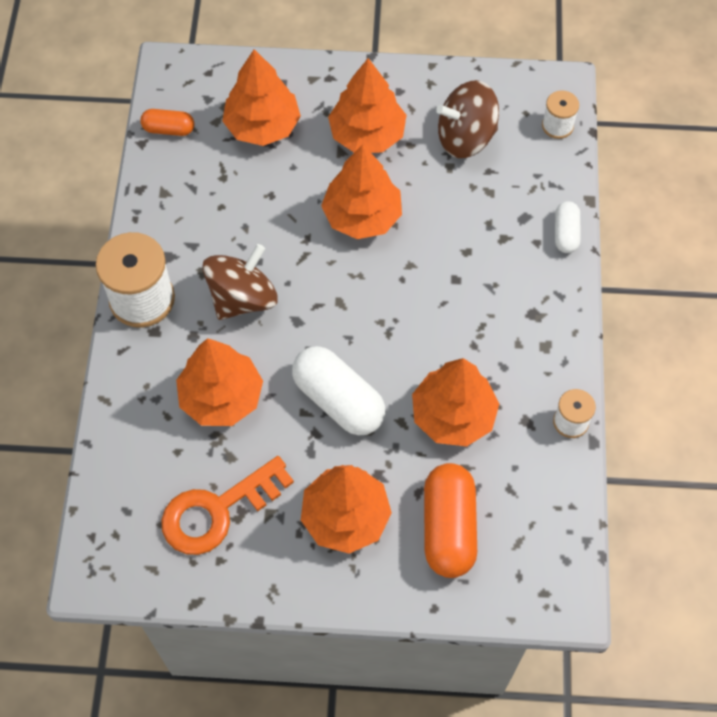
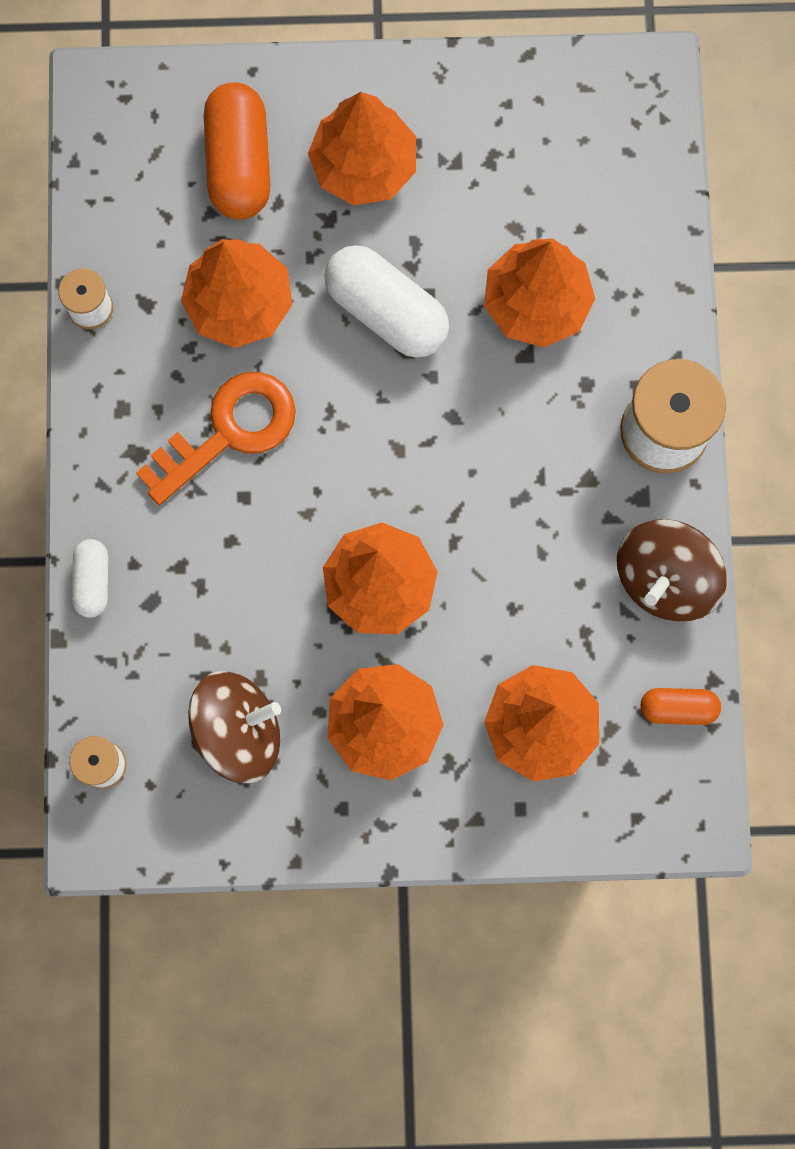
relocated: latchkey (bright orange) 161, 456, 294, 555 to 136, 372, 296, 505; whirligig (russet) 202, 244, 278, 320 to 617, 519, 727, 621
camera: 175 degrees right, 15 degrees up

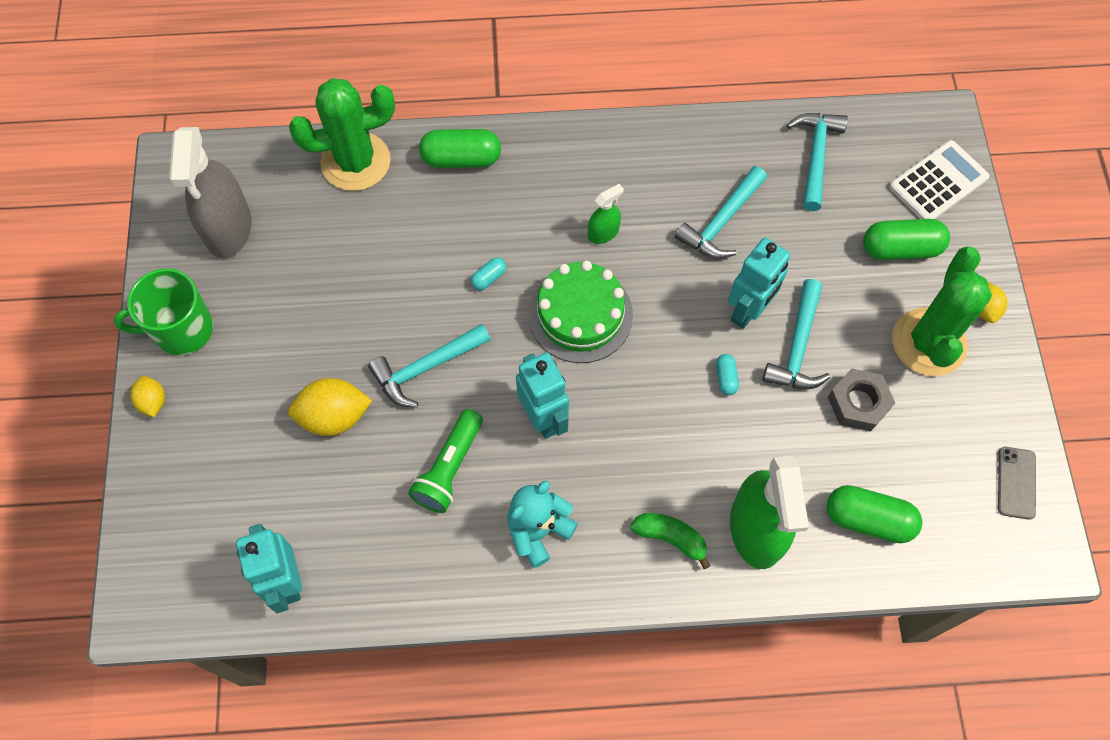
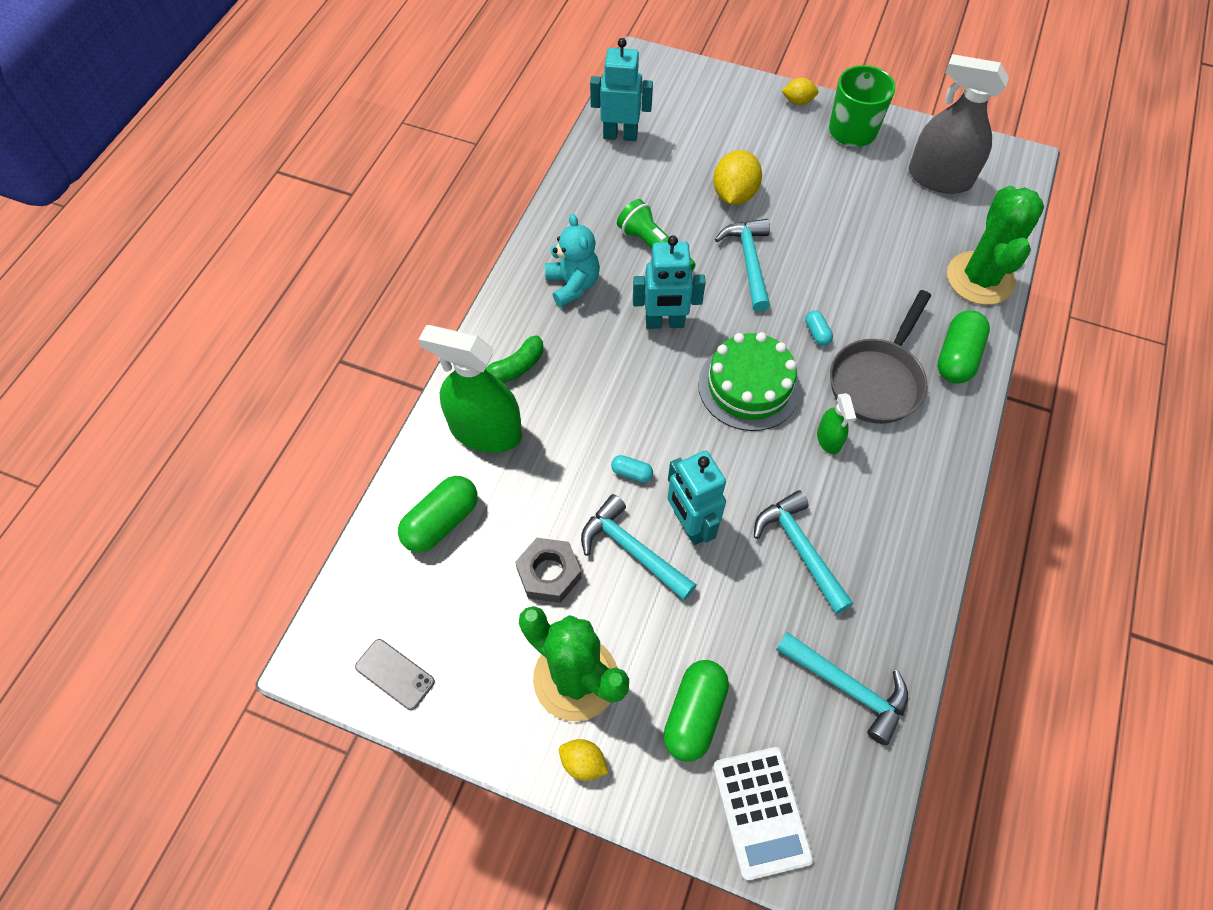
appeared: skillet (ash-grey) 830, 290, 931, 424
camera: 115 degrees right, 5 degrees down

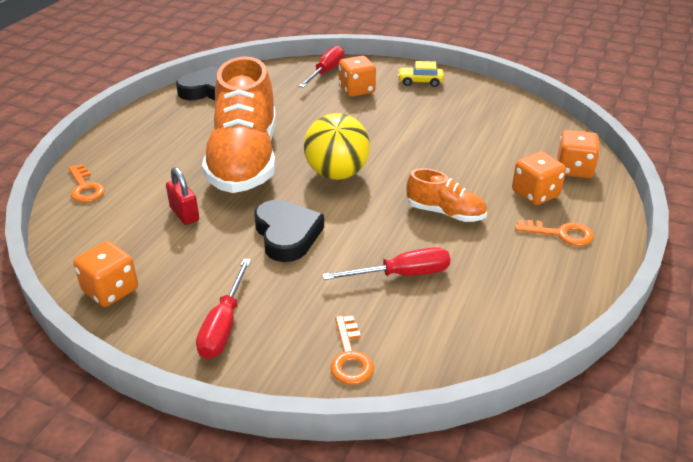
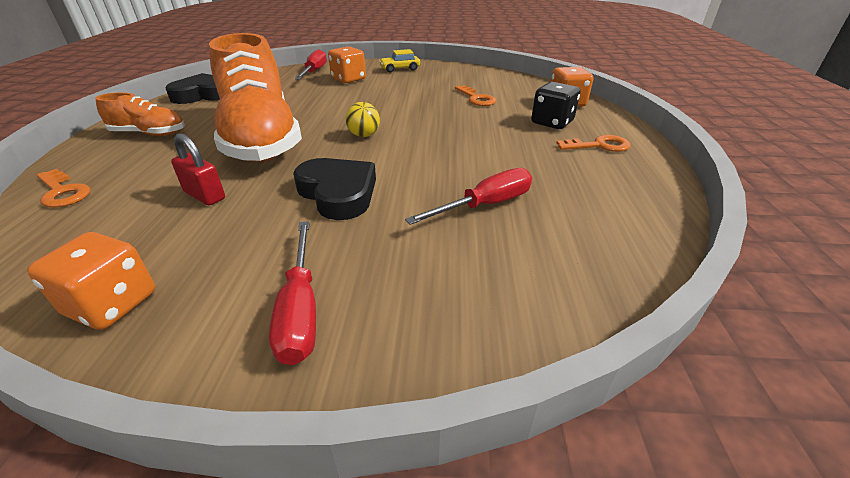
relocated: latchkey (bright orange) 330, 316, 374, 385 to 455, 85, 496, 106; shoe (bright orange) 406, 168, 487, 222 to 95, 93, 185, 136
colour: game die (bright orange) 512, 152, 566, 205 to game die (ebony) 531, 82, 580, 129
size: sphere (yellow) 304, 113, 370, 180 = 345, 102, 380, 137 x0.50
camera: 20 degrees left, 0 degrees up

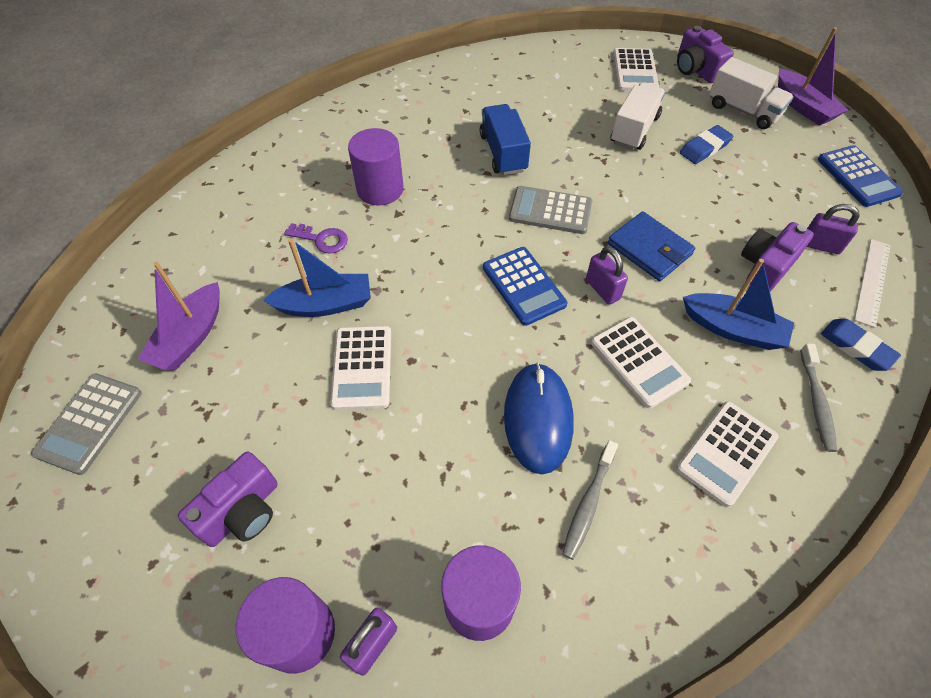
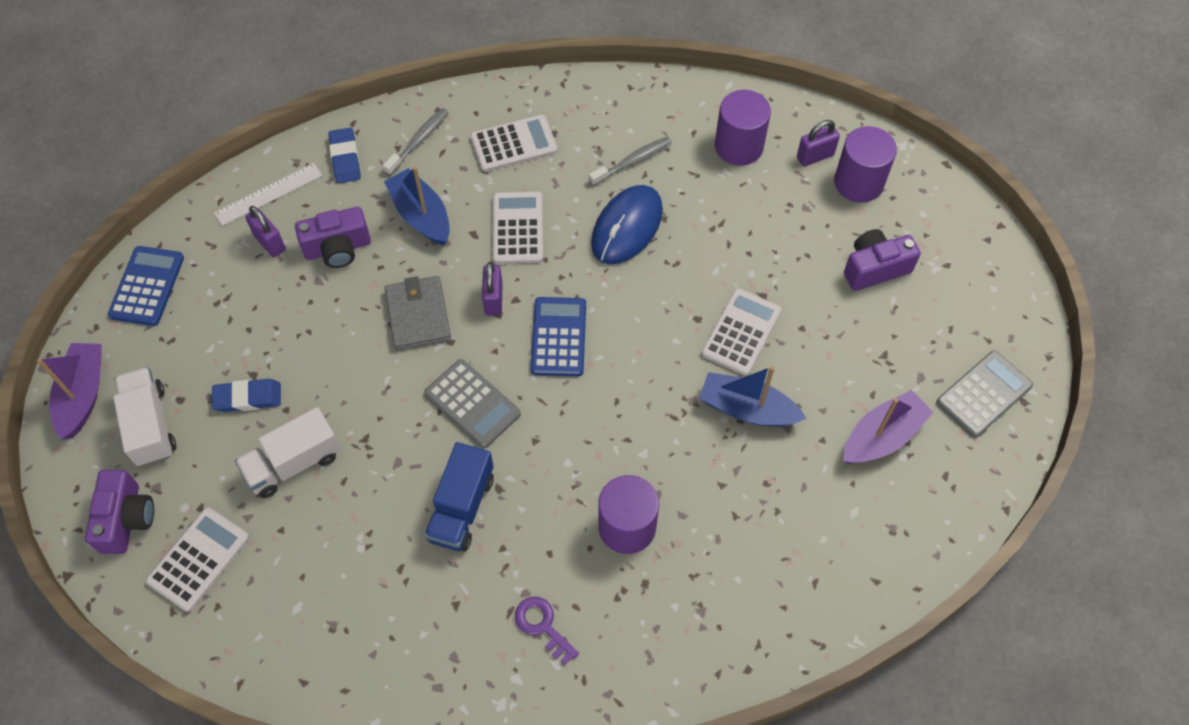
relocated: latchkey (royal purple) 284, 223, 348, 253 to 515, 597, 579, 665
colour: card wallet (cobalt) 608, 211, 695, 281 to card wallet (ash-grey) 385, 276, 451, 350
camera: 150 degrees left, 5 degrees up

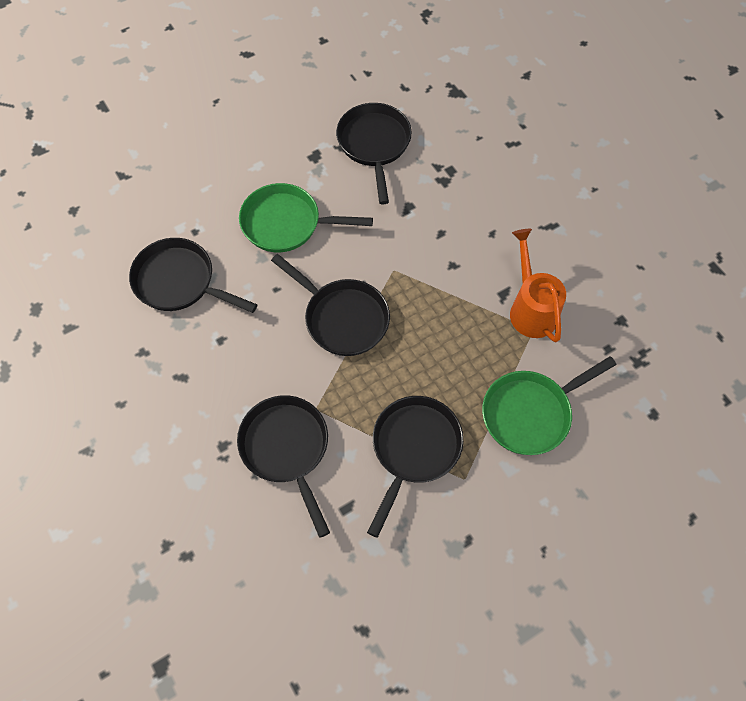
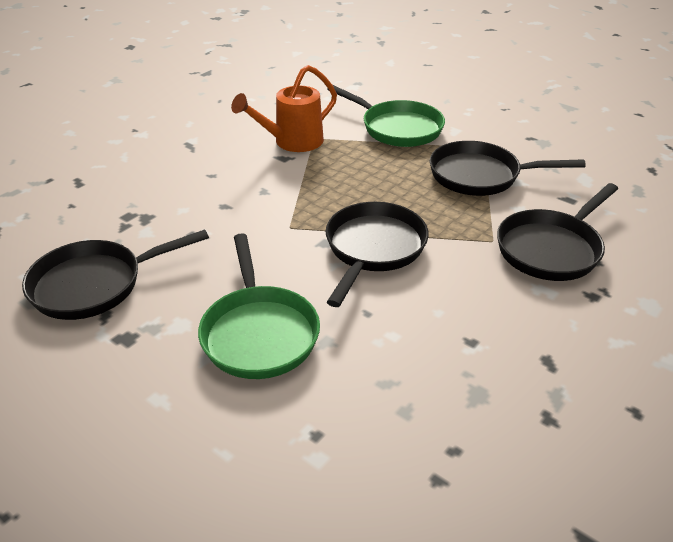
missing: skillet (ebony) 129, 238, 257, 313
camera: 110 degrees left, 25 degrees down

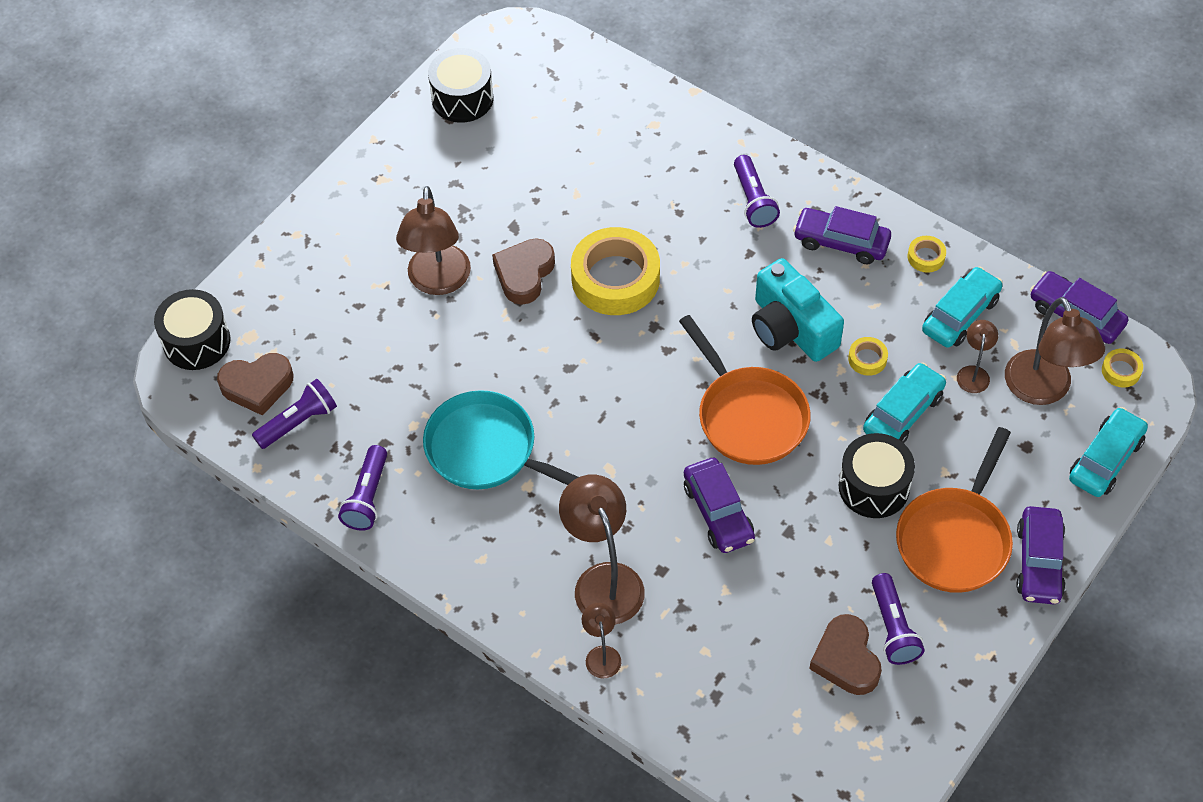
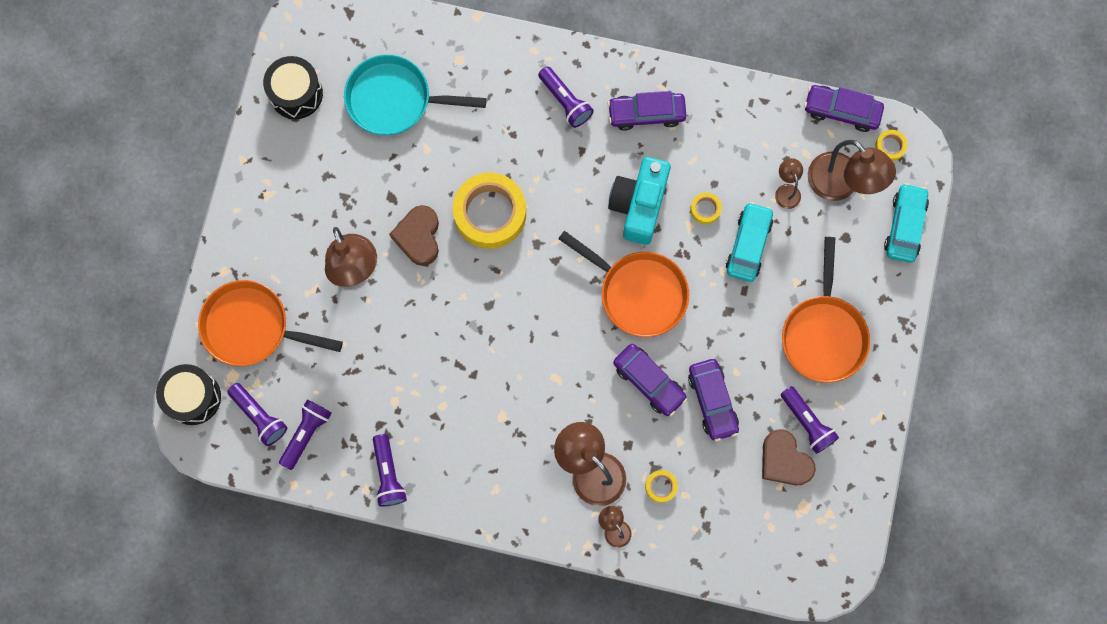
missing: drum (ebony) 839, 433, 915, 518; automobile (aqua) 922, 267, 1003, 348
appeared: skillet (bright orange) 198, 280, 343, 366
relocated: skillet (aqua) 423, 390, 579, 489 to 344, 54, 487, 135; tape (yellow) 908, 236, 946, 273 to 645, 470, 678, 503; automobile (royal purple) 1016, 506, 1066, 604 to 688, 359, 739, 442
exchanged: heart shape (russet) 217, 353, 294, 416 to torch (royal purple) 227, 383, 287, 446
spun: photo camera (aqua) 752, 258, 844, 362 = 608, 157, 671, 245 75 degrees clockwise
camera: 25 degrees left, 20 degrees up

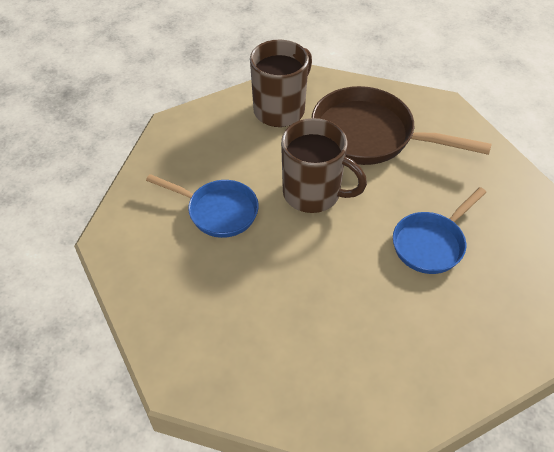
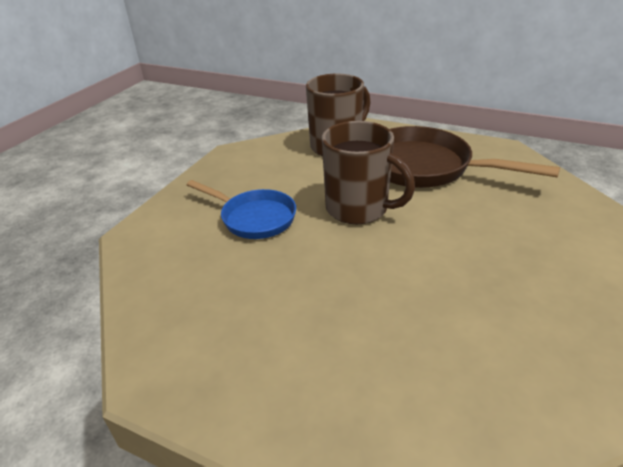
missing: skillet (cobalt) 393, 187, 486, 274
camera: 10 degrees right, 15 degrees down

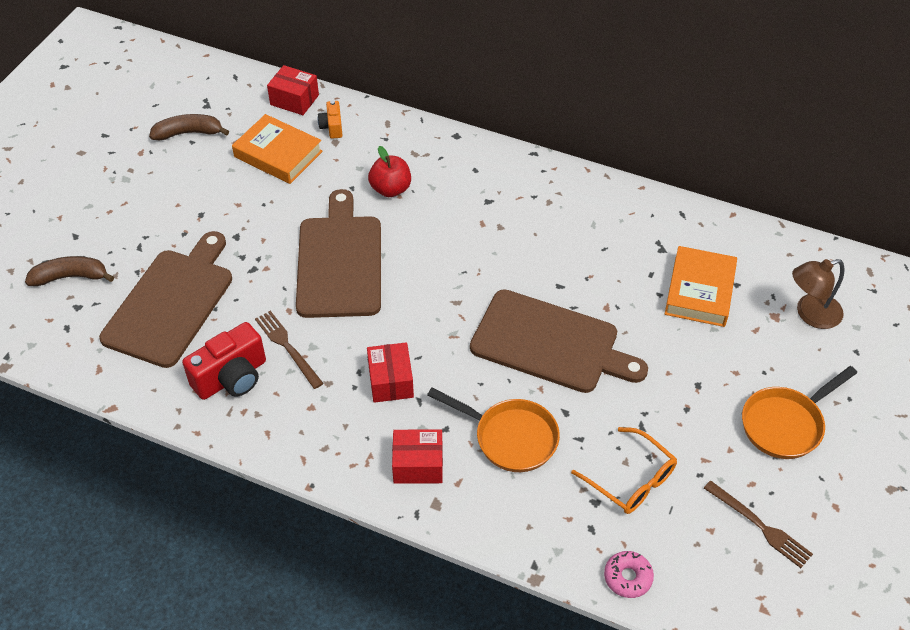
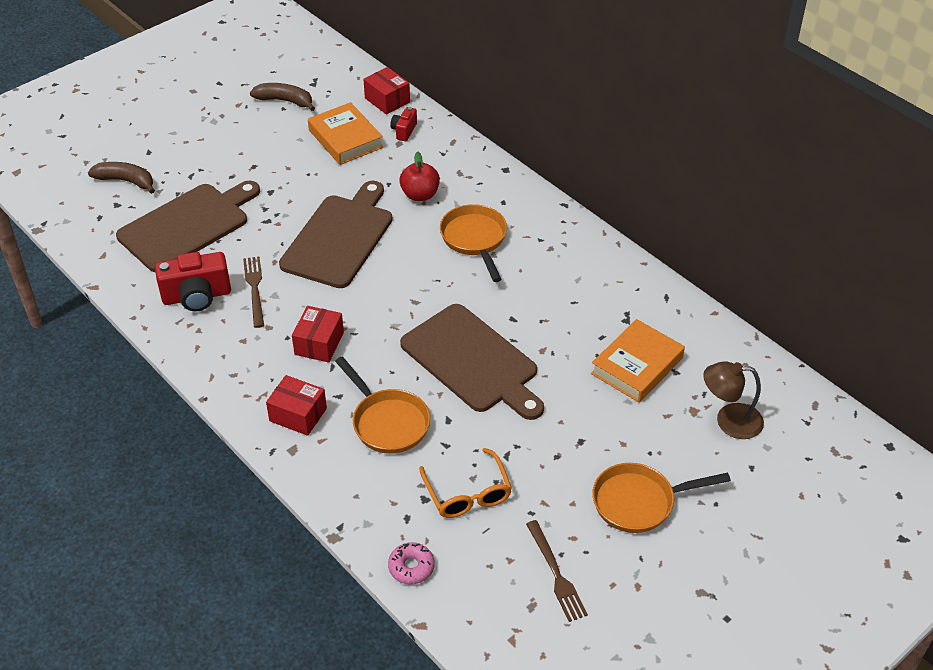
appeared: skillet (bright orange) 440, 204, 507, 282
colour: photo camera (bright orange) 318, 101, 342, 139 to photo camera (red) 390, 107, 417, 141
camera: 25 degrees right, 5 degrees down

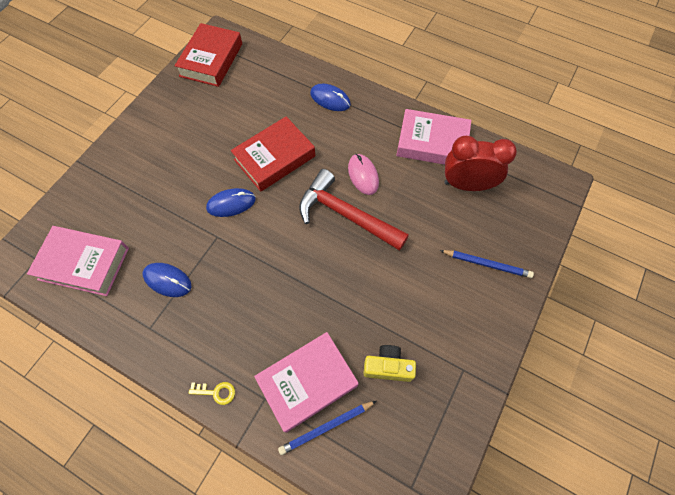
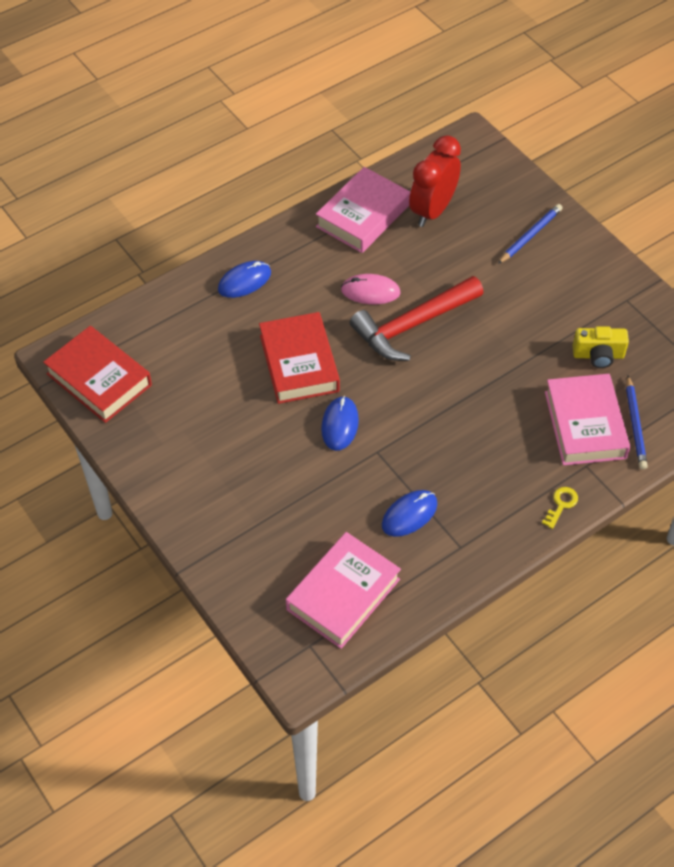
spun: photo camera (yellow) 363, 345, 416, 382 = 572, 326, 629, 368 120 degrees counterclockwise
camera: 65 degrees left, 10 degrees down

